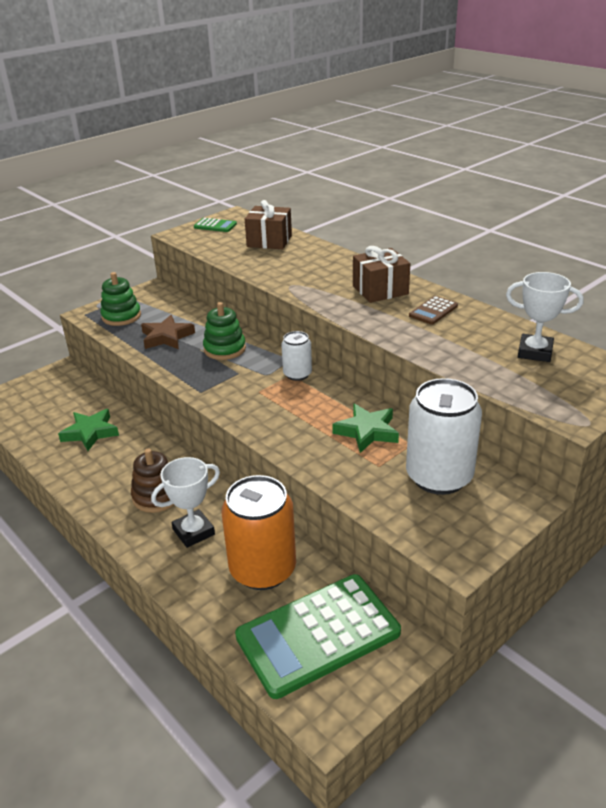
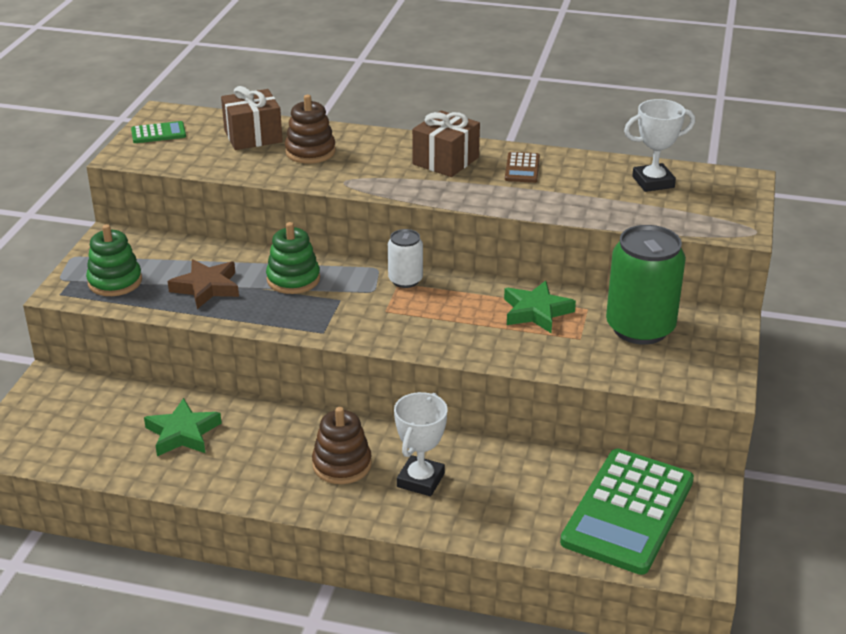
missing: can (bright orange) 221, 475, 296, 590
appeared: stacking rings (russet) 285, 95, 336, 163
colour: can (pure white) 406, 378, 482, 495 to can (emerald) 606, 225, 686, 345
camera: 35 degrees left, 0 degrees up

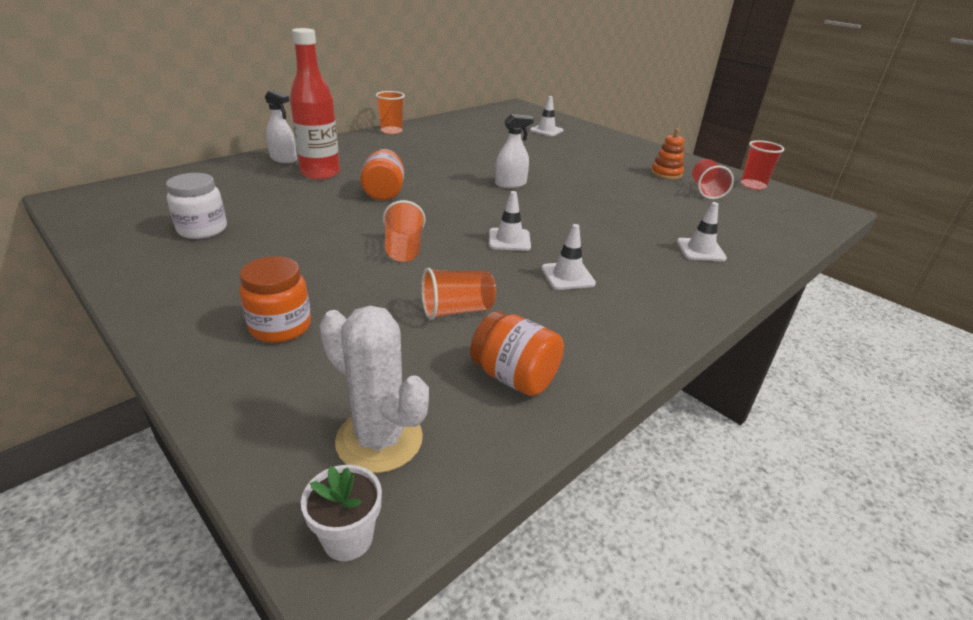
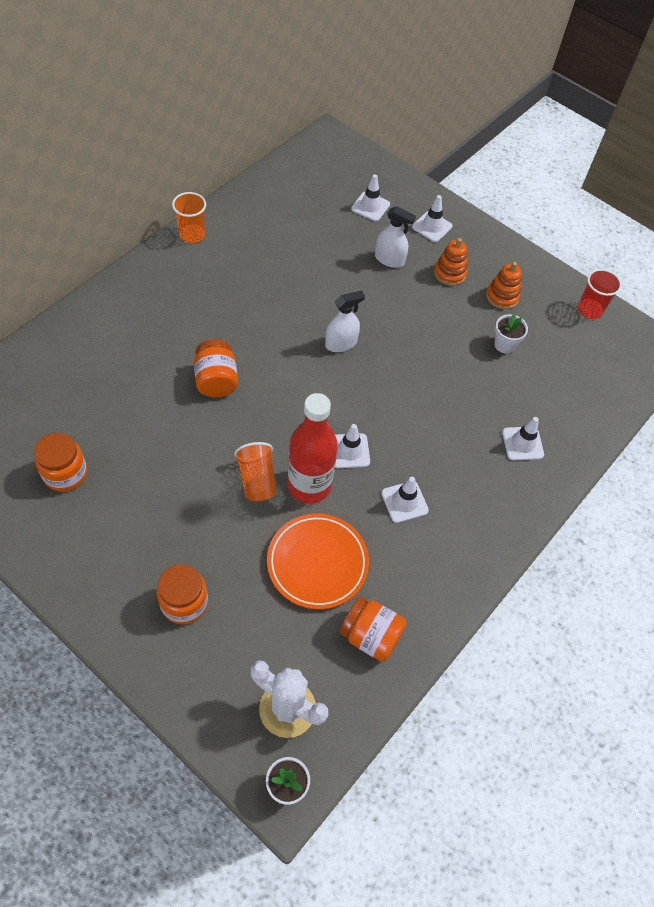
missing: beaker (red) 692, 159, 734, 199
appeared: traffic cone (pure white) 412, 195, 453, 242; stacking rings (bright orange) 434, 238, 468, 286; flower pot (pure white) 494, 313, 528, 354
relocated: spray cleaner (pure white) 265, 90, 297, 163 to 375, 206, 416, 268; drink bottle (red) 290, 28, 340, 180 to 288, 393, 338, 504
exchanged: beaker (bright orange) 421, 268, 496, 320 to flat dish (bright orange) 267, 514, 369, 609
colour: jam jar (pure white) 166, 173, 227, 239 to jam jar (bright orange) 34, 433, 87, 492
camera: 10 degrees left, 25 degrees up

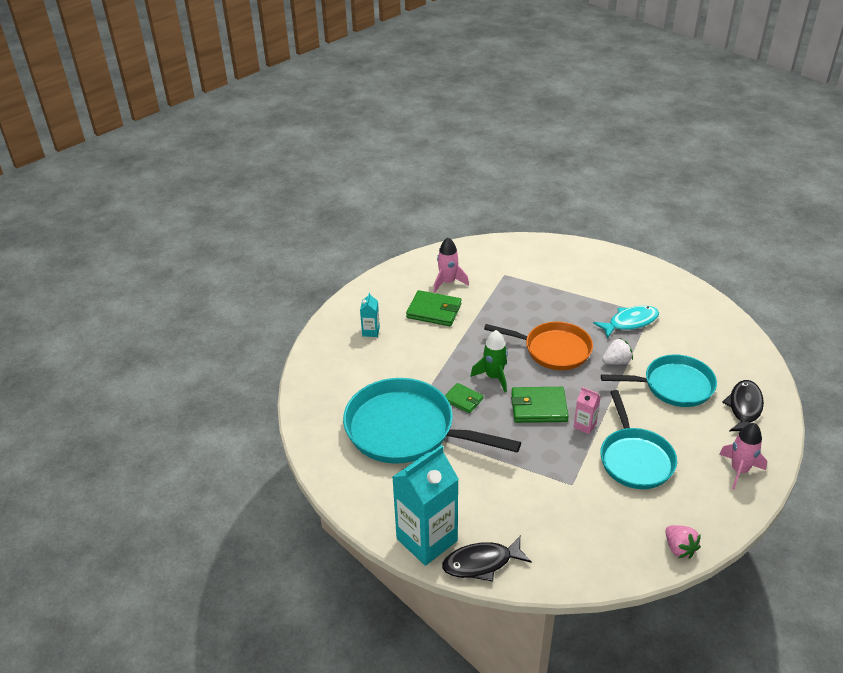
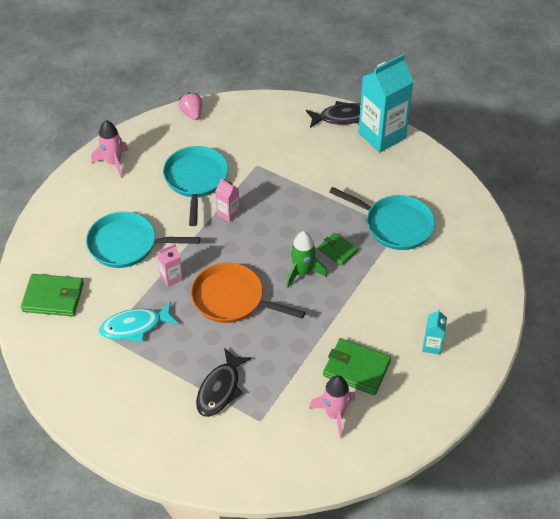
relocated: card wallet (emerald) 511, 387, 569, 423 to 21, 274, 84, 316; toy fish (ebony) 722, 380, 764, 431 to 196, 348, 251, 417
exchanged: toy strawberry (pure white) 602, 338, 633, 365 to juice carton (rosy) 157, 244, 183, 287
size: skillet (aqua) 343, 378, 521, 464 = 329, 187, 435, 250 x0.66
camera: 175 degrees left, 10 degrees up

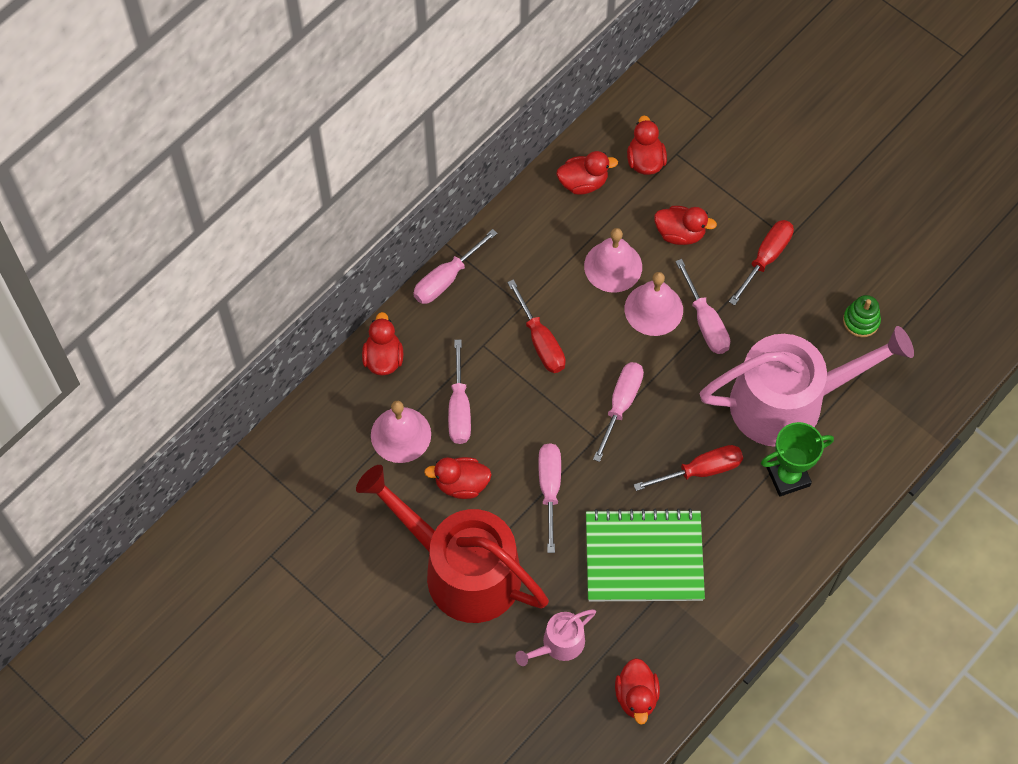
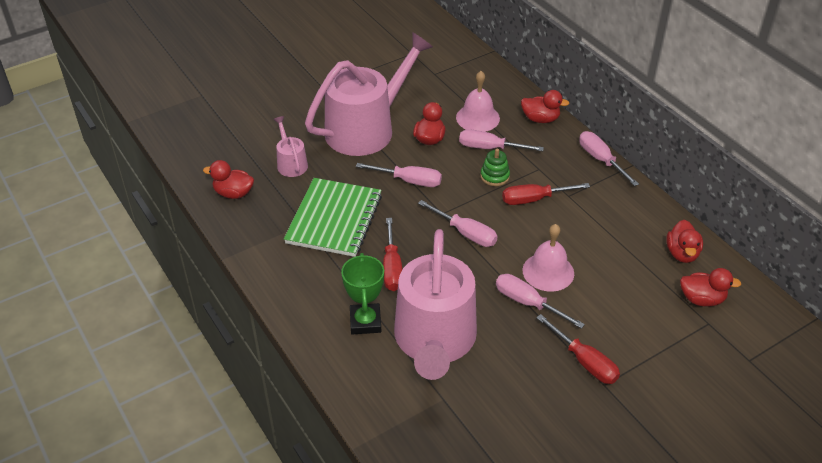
missing: bell (rosy) 584, 228, 642, 293; rubber duck (red) 654, 206, 717, 245
relocated: stacking rings (emerald) 843, 295, 881, 337 to 480, 149, 510, 186
colour: watering can (red) 356, 465, 549, 623 to watering can (rosy) 305, 32, 433, 156
spun: flat screwdriver (rosy) 675, 259, 730, 354 = 496, 274, 585, 329 45 degrees clockwise
camera: 105 degrees right, 20 degrees down

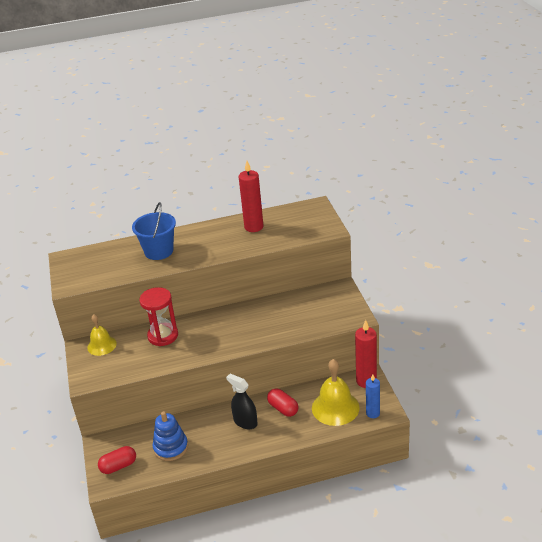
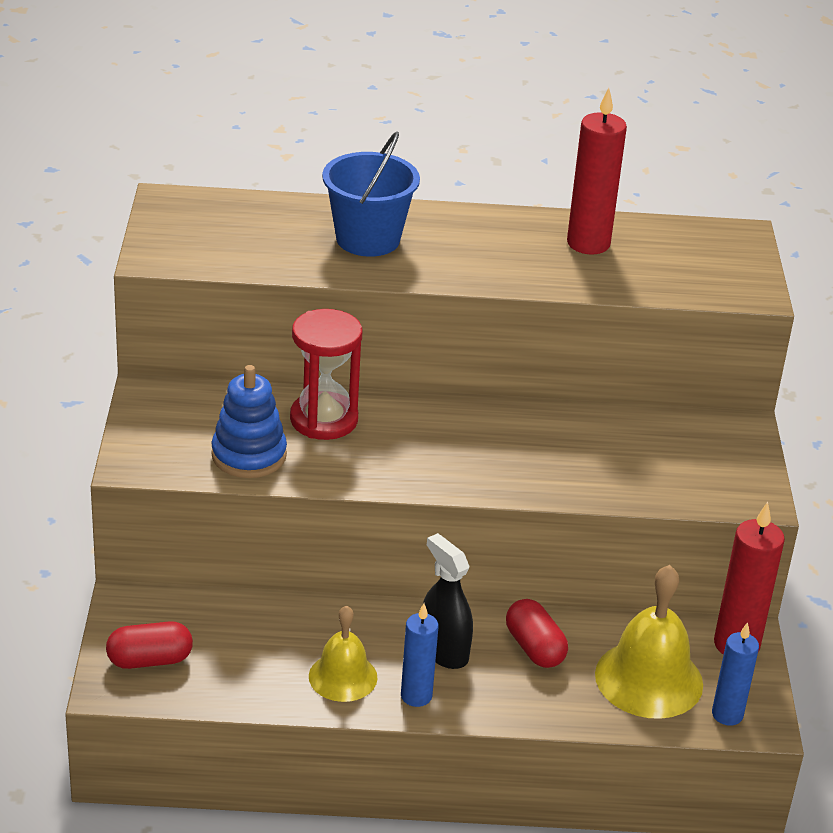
appeared: wax candle (cobalt) 401, 603, 439, 707
relocated: bell (yellow) 87, 314, 117, 356 to 309, 605, 378, 702; stacking rings (cobalt) 153, 411, 188, 461 to 211, 365, 287, 478
camera: 10 degrees right, 0 degrees up

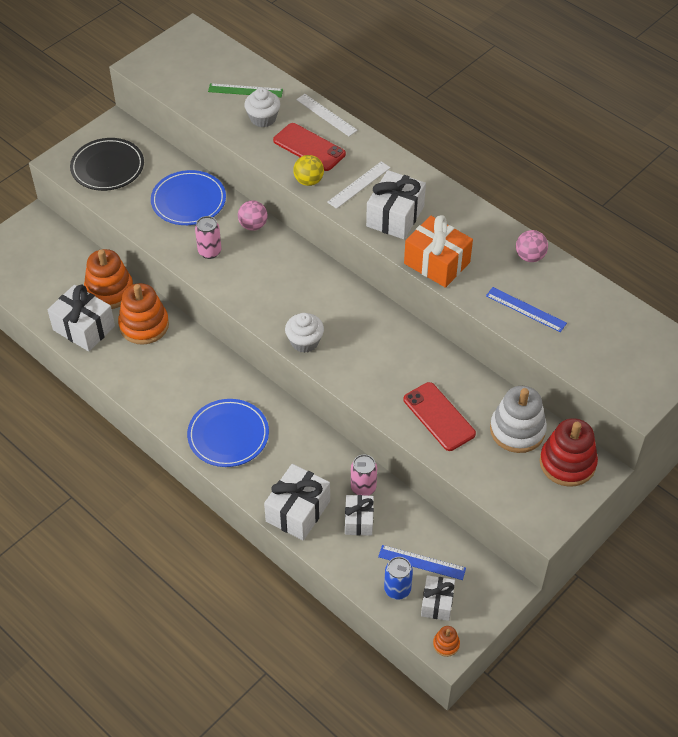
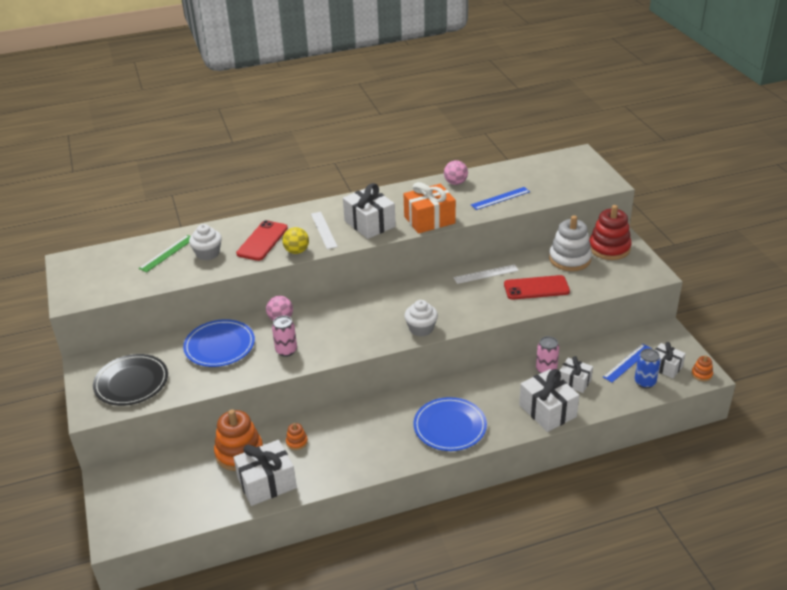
relocated: straightedge (pure white) 296, 94, 358, 136 to 453, 264, 519, 284
spun: smartphone (red) 273, 123, 346, 171 = 236, 220, 288, 261 45 degrees counterclockwise
size: stacking rings (bright orange) 118, 283, 169, 345 = 286, 423, 308, 450 x0.45
camera: 60 degrees left, 15 degrees down

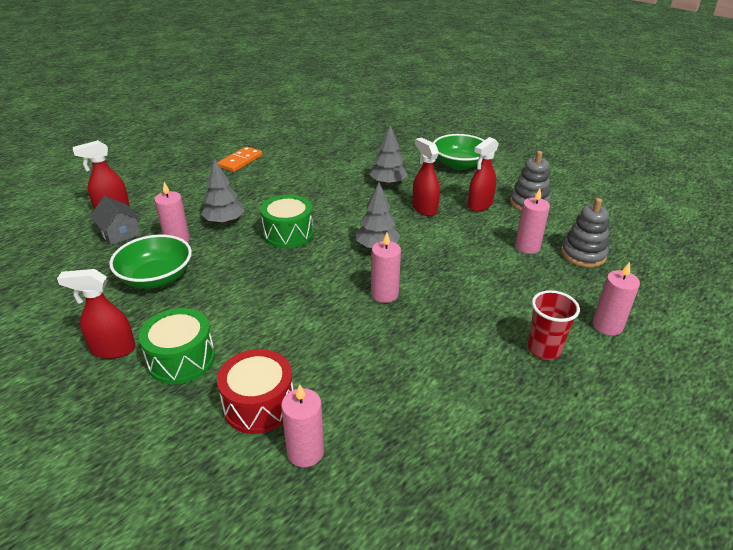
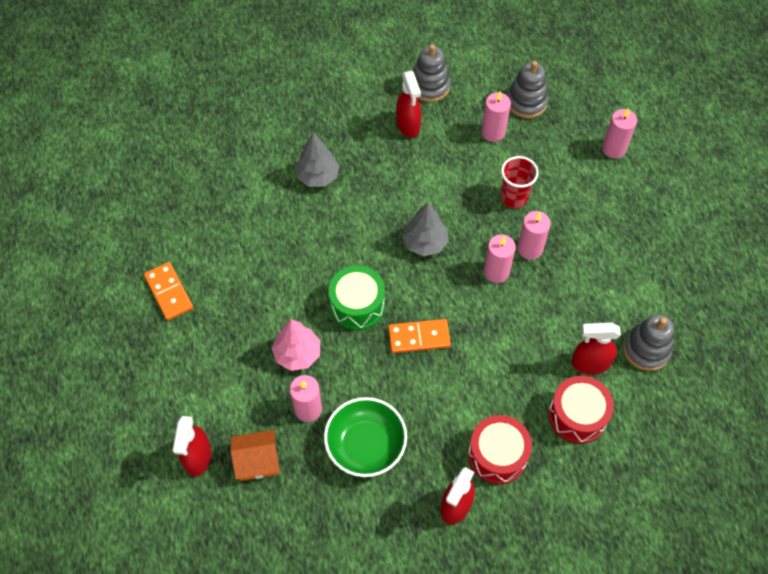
missing: serving bowl (emerald) 433, 134, 484, 170
appeared: domino tile (bright orange) 388, 319, 451, 353; stacking rings (ash-grey) 623, 314, 674, 371
relocated: wax candle (rosy) 281, 384, 324, 467 to 517, 211, 551, 260; spray cleaner (red) 412, 137, 440, 216 to 571, 323, 621, 374; beaker (red) 527, 290, 580, 360 to 501, 156, 539, 209
colour: toy house (ash-grey) 90, 196, 141, 245 to toy house (bright orange) 231, 430, 280, 481; drum (emerald) 139, 308, 215, 384 to drum (red) 468, 415, 532, 484; tree (ash-grey) 201, 158, 244, 224 to tree (rosy) 272, 319, 320, 371
camera: 60 degrees left, 25 degrees up

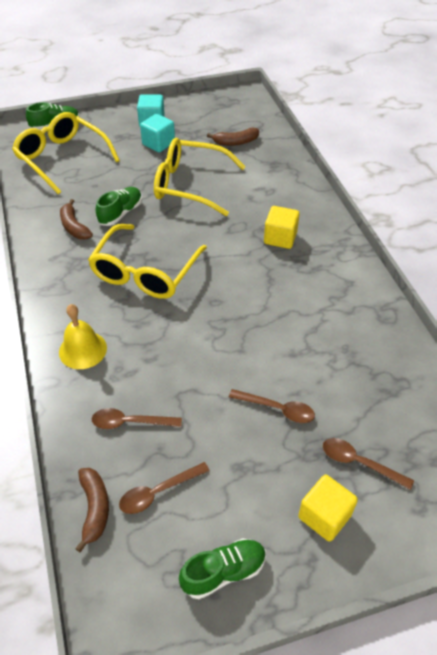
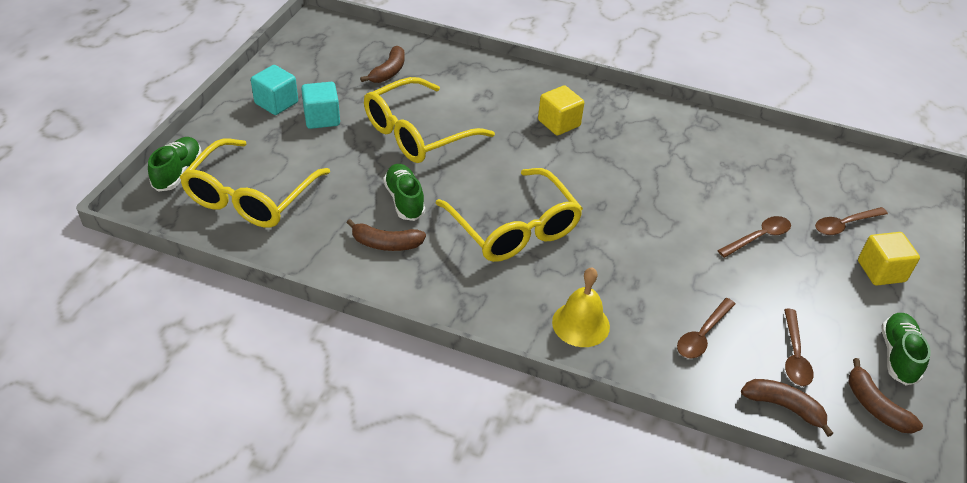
appeared: banana (russet) 848, 358, 923, 433
spun: spectacles (yellow) 12, 112, 120, 195 = 180, 138, 330, 228 60 degrees counterclockwise
camera: 55 degrees left, 5 degrees down

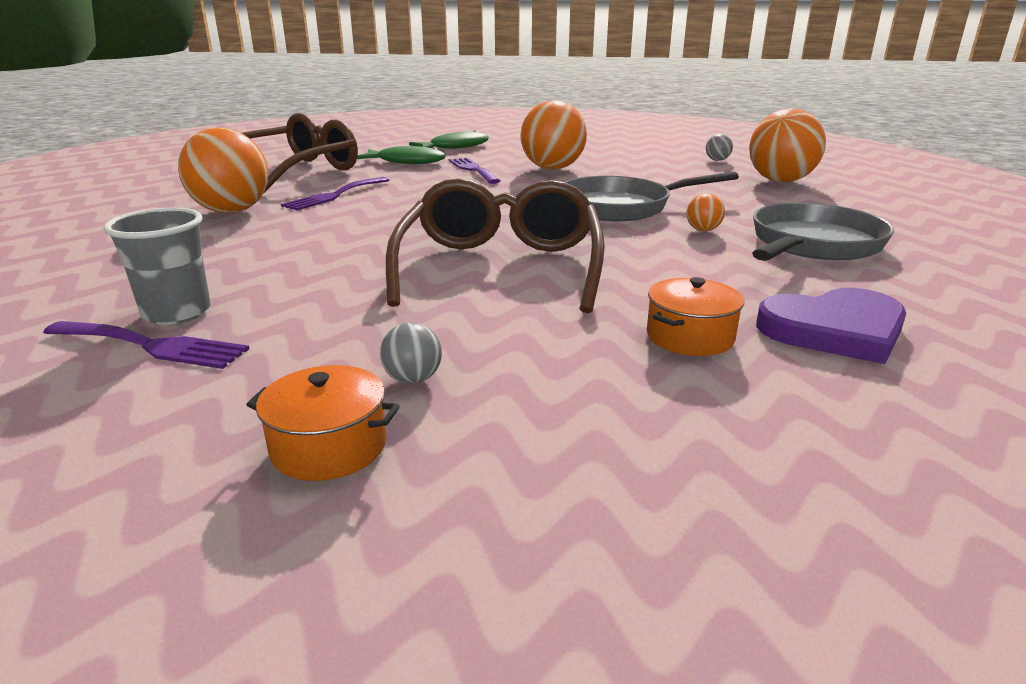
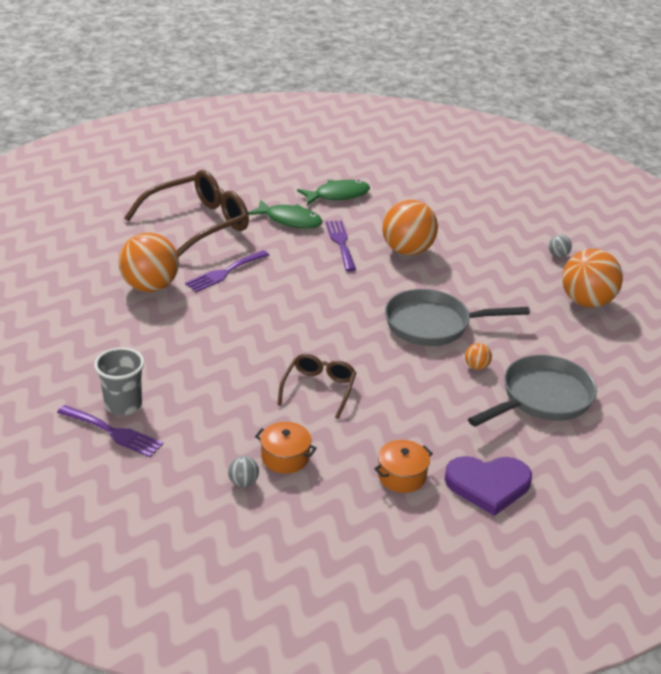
relocated: pot (bright orange) 246, 365, 400, 481 to 255, 422, 317, 474
size: spectacles (russet) 386, 178, 605, 313 = 278, 354, 356, 419 x0.54
camera: 10 degrees right, 10 degrees up

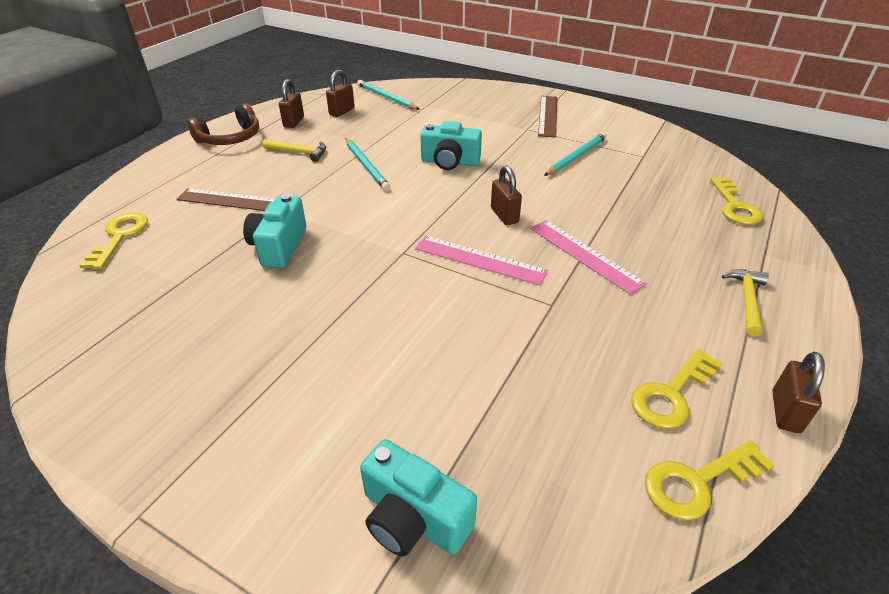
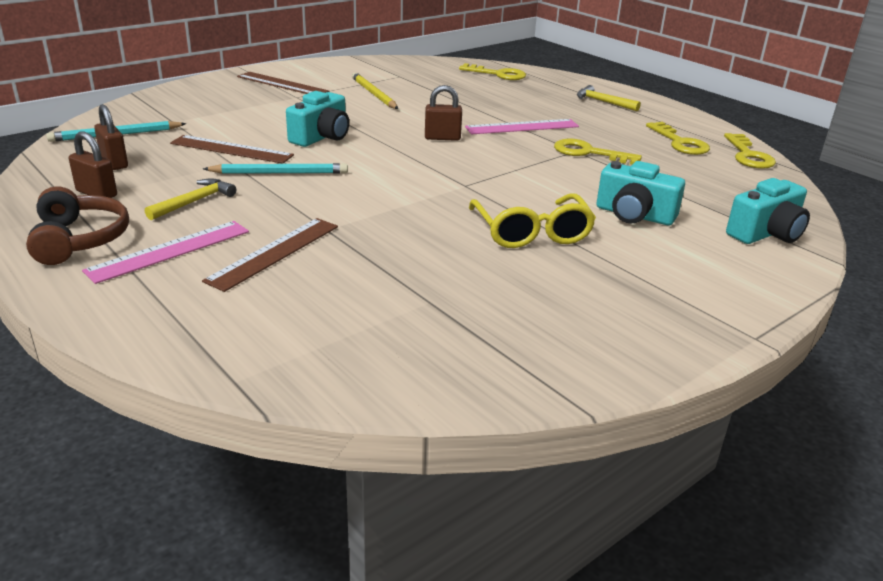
missing: small lock (russet) 772, 352, 825, 433
appeared: straightedge (russet) 170, 135, 294, 164; spectacles (yellow) 469, 193, 596, 248
relocated: latchkey (yellow) 79, 213, 148, 269 to 554, 138, 642, 165; photo camera (aqua) 243, 194, 306, 268 to 596, 161, 685, 225; straightedge (rosy) 415, 236, 548, 286 to 82, 221, 249, 284
colour: lead pencil (aqua) 544, 133, 607, 176 to lead pencil (yellow) 352, 72, 398, 109
camera: 70 degrees left, 10 degrees down

